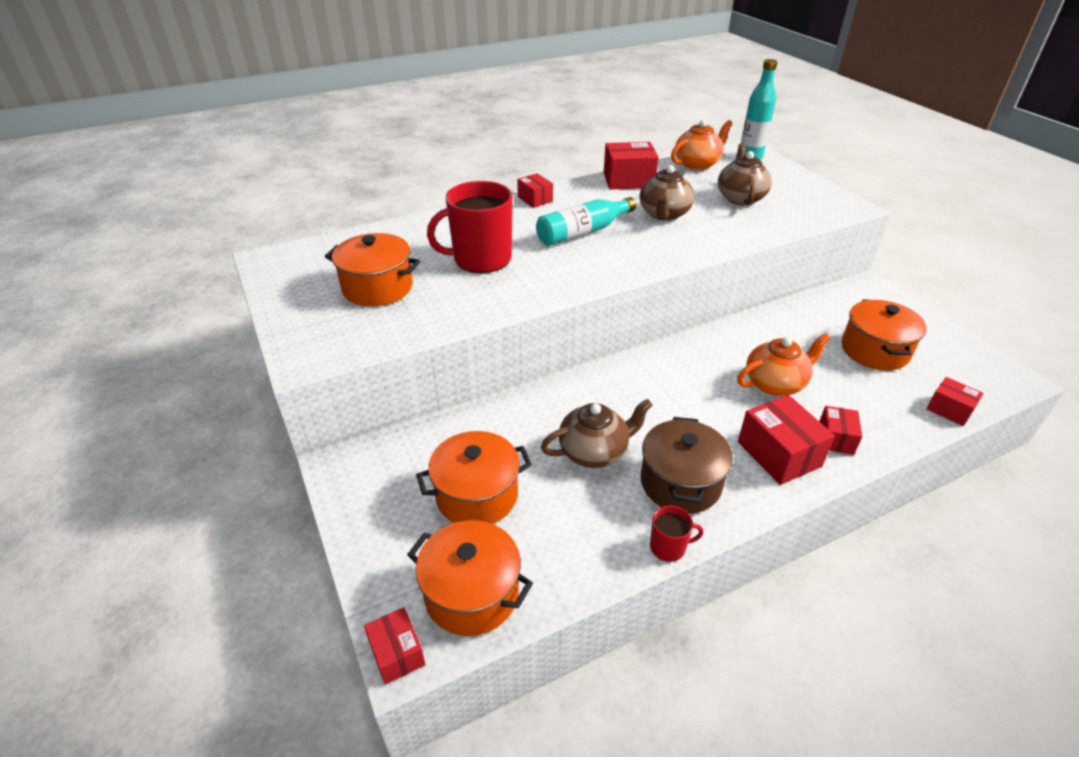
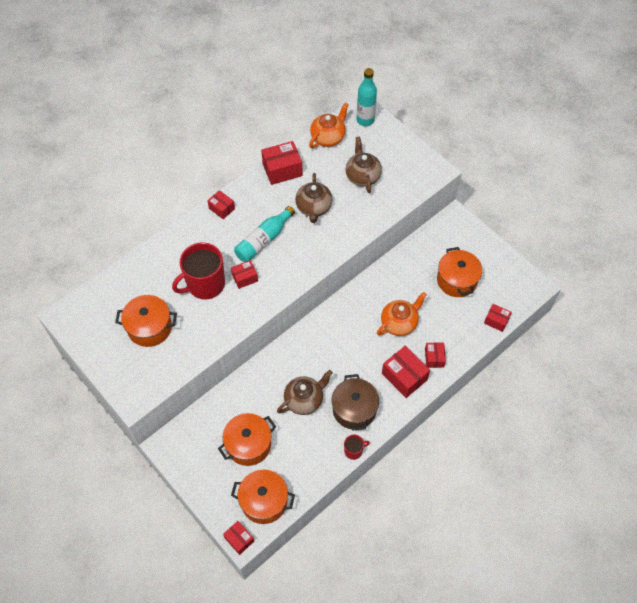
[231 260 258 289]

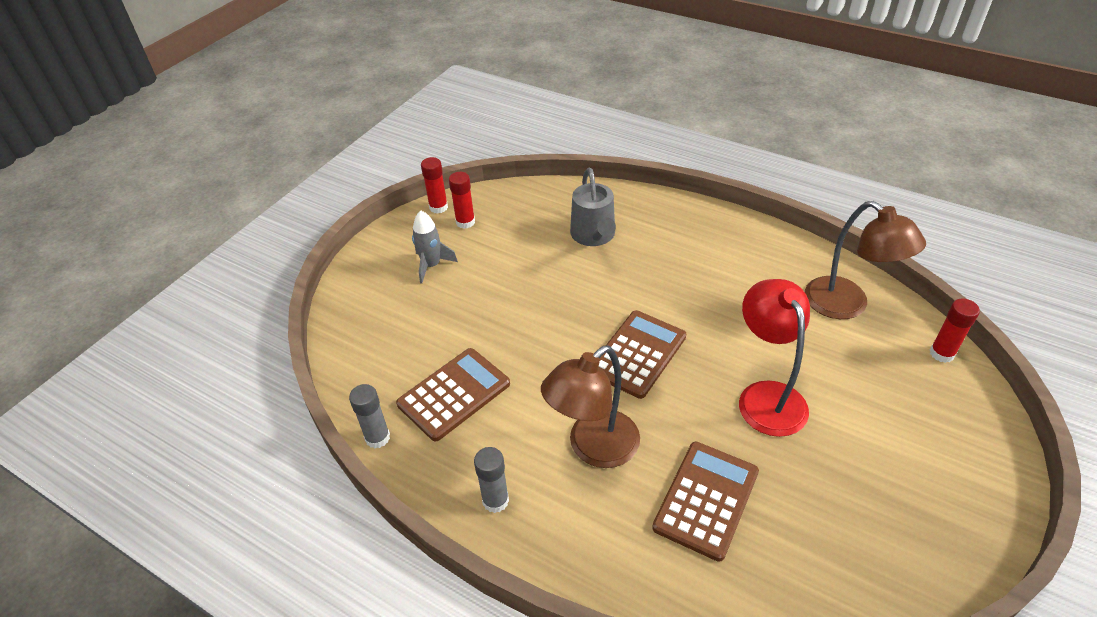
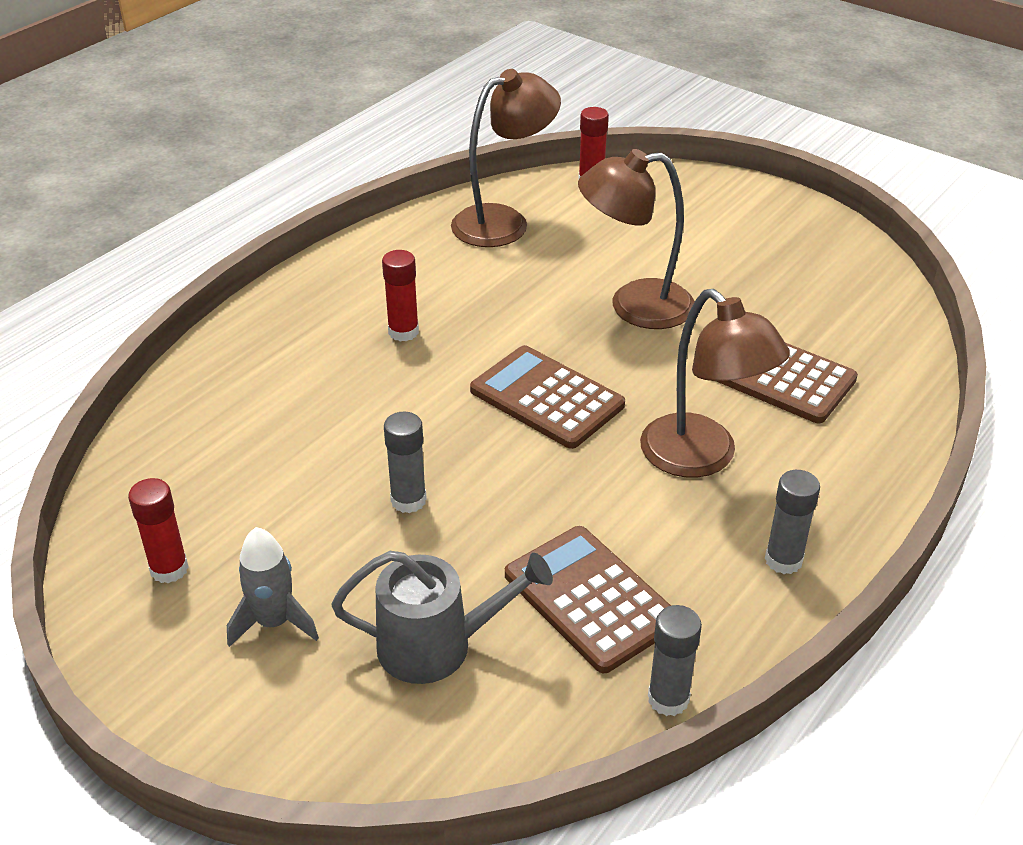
[382 250 419 342]
[331 551 553 684]
[578 149 695 329]
[384 411 427 513]

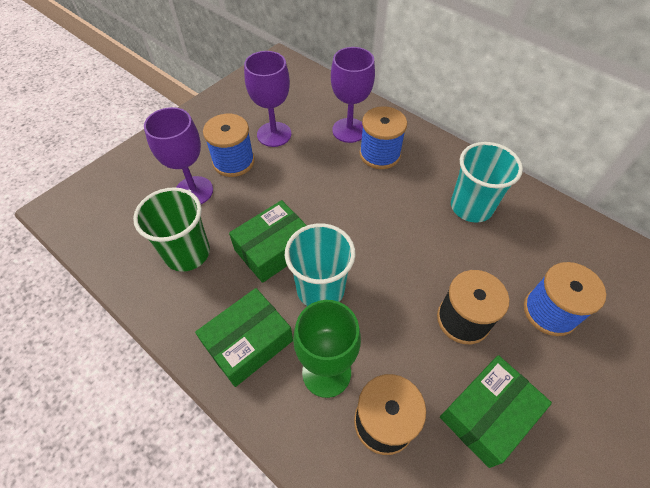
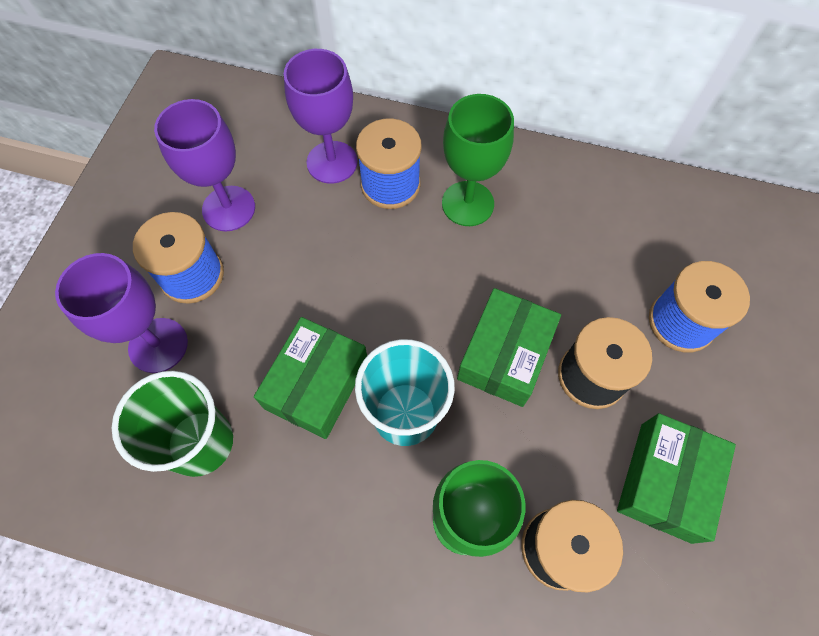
[451 142 523 223] (first image)
[457 288 561 407]
[442 94 514 226]

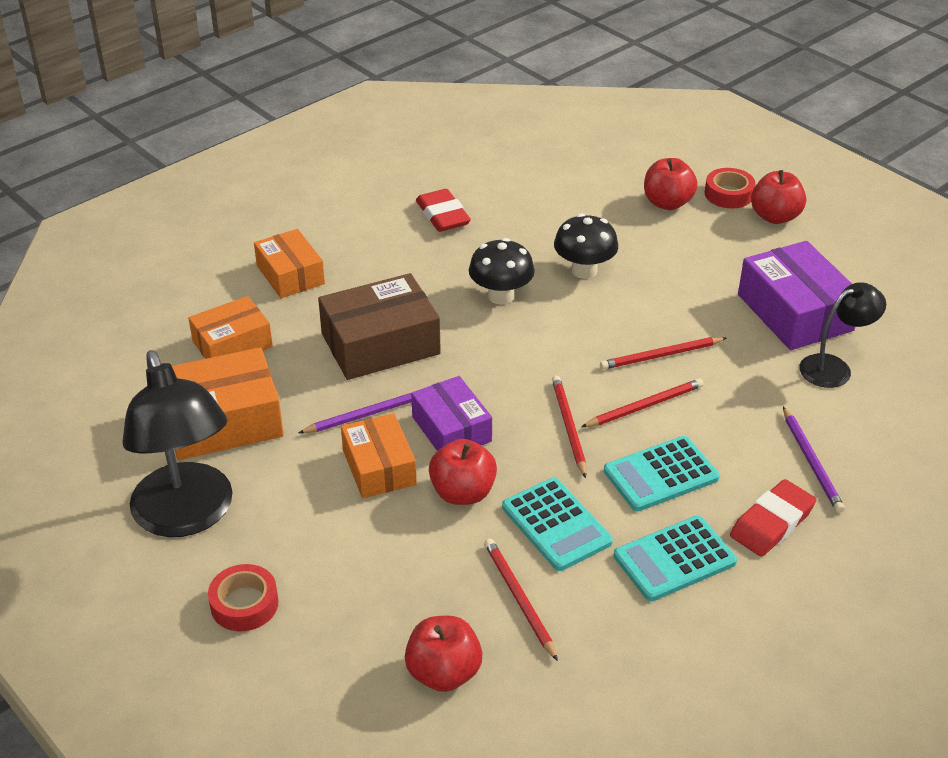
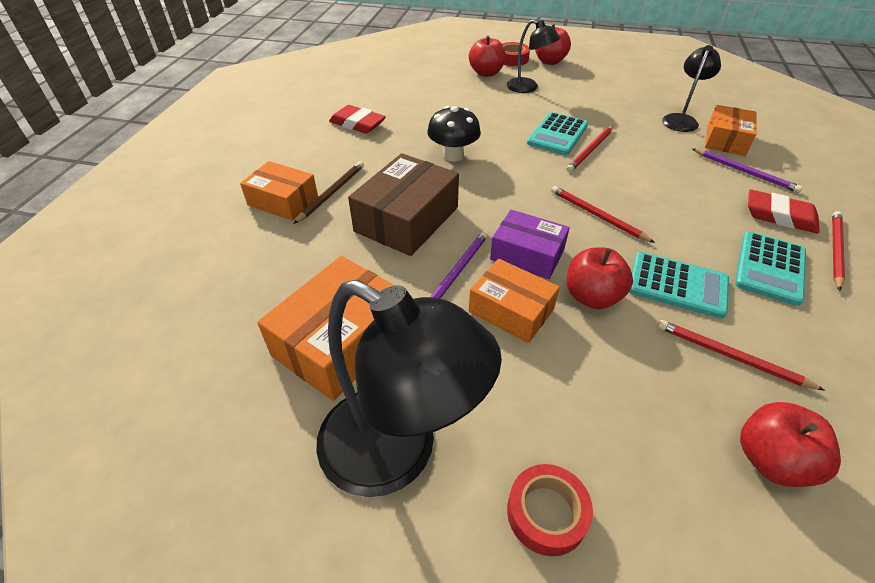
[554 214 618 279] (first image)
[738 241 855 350] (first image)
[705 105 757 156]
[832 211 845 291]
[527 112 588 155]
[748 189 820 234]
[506 20 560 93]
[294 161 364 224]

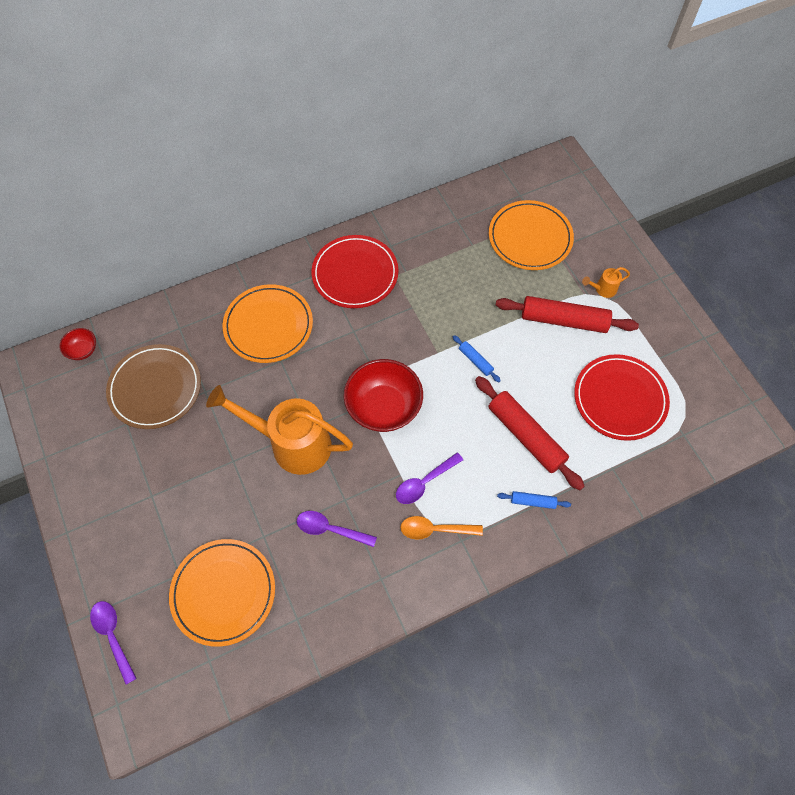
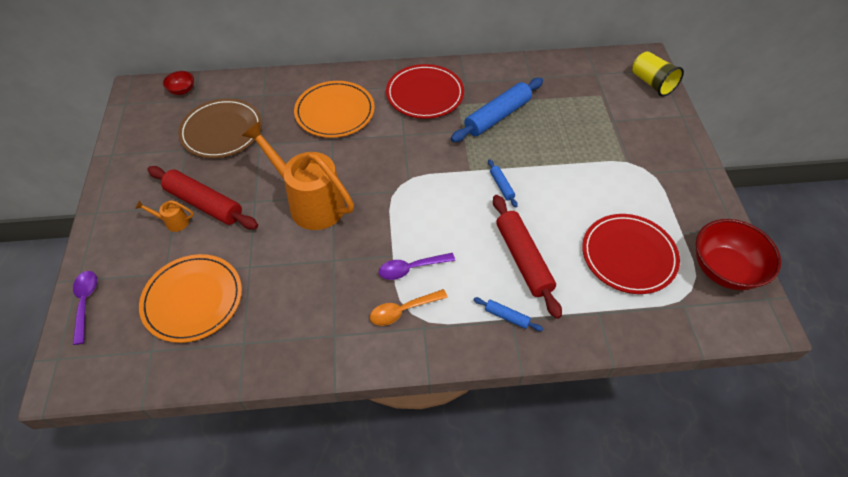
[489 200 574 270] (first image)
[135 200 194 232]
[147 166 258 229]
[696 219 781 290]
[297 511 377 547] (first image)
[370 289 448 326]
[632 51 684 97]
[451 78 543 142]

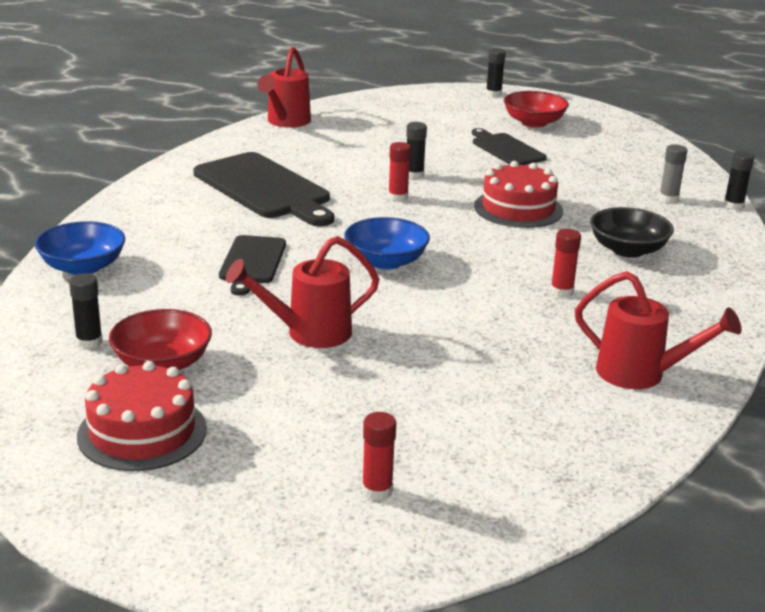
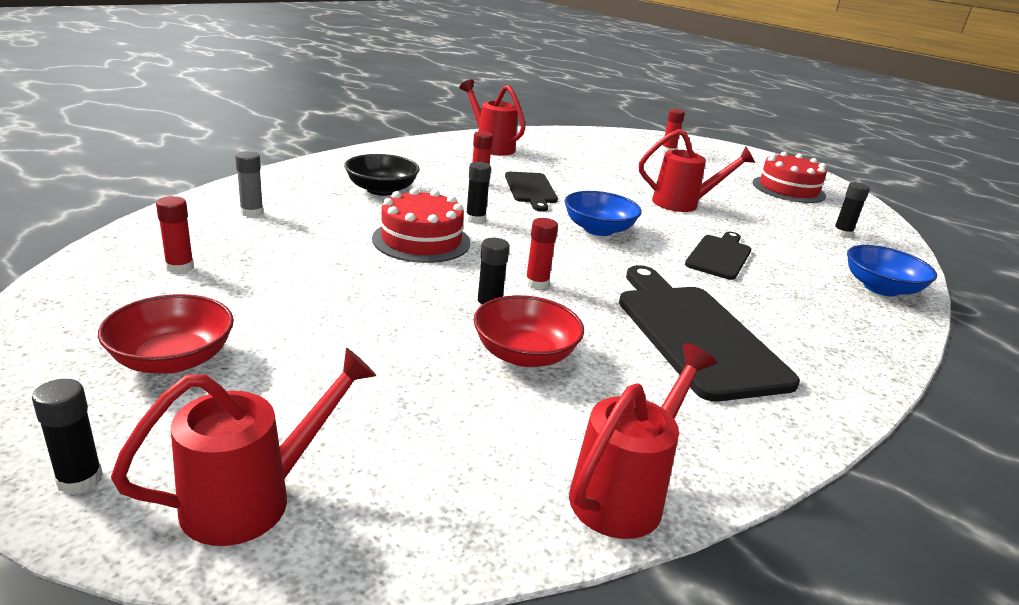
[505 172 558 212]
[466 162 491 223]
[474 295 584 367]
[156 196 194 274]
[111 348 376 546]

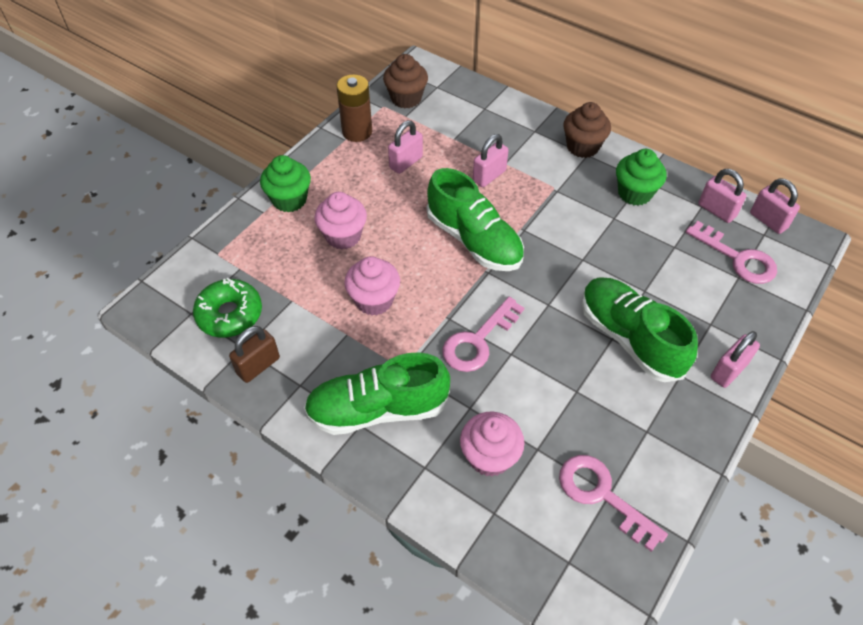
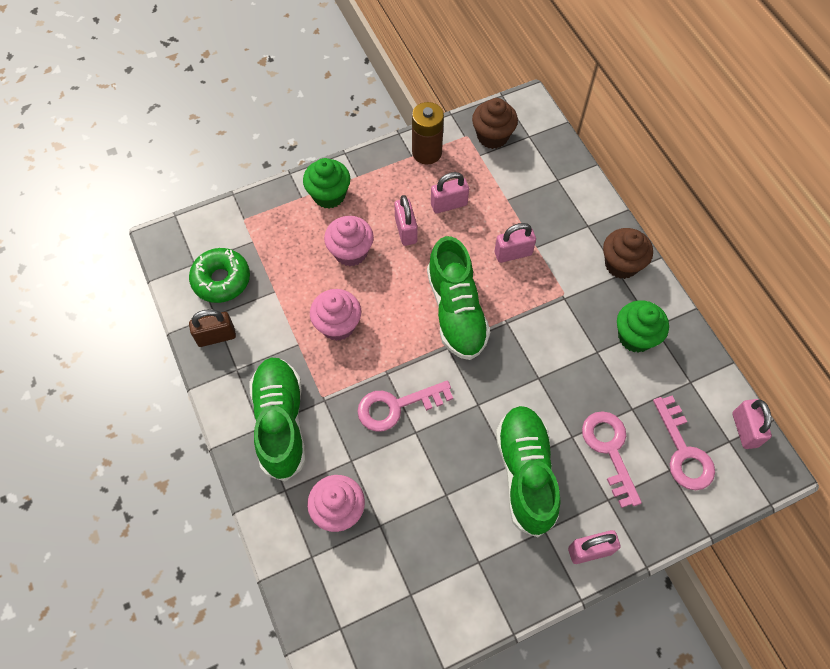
[394 195 417 246]
[249 358 306 481]
[582 411 642 508]

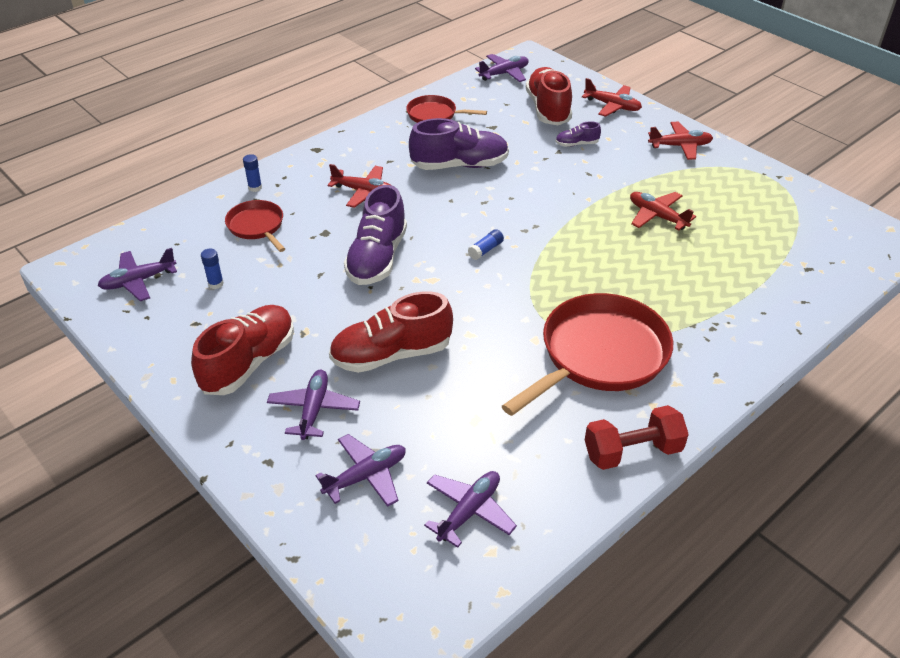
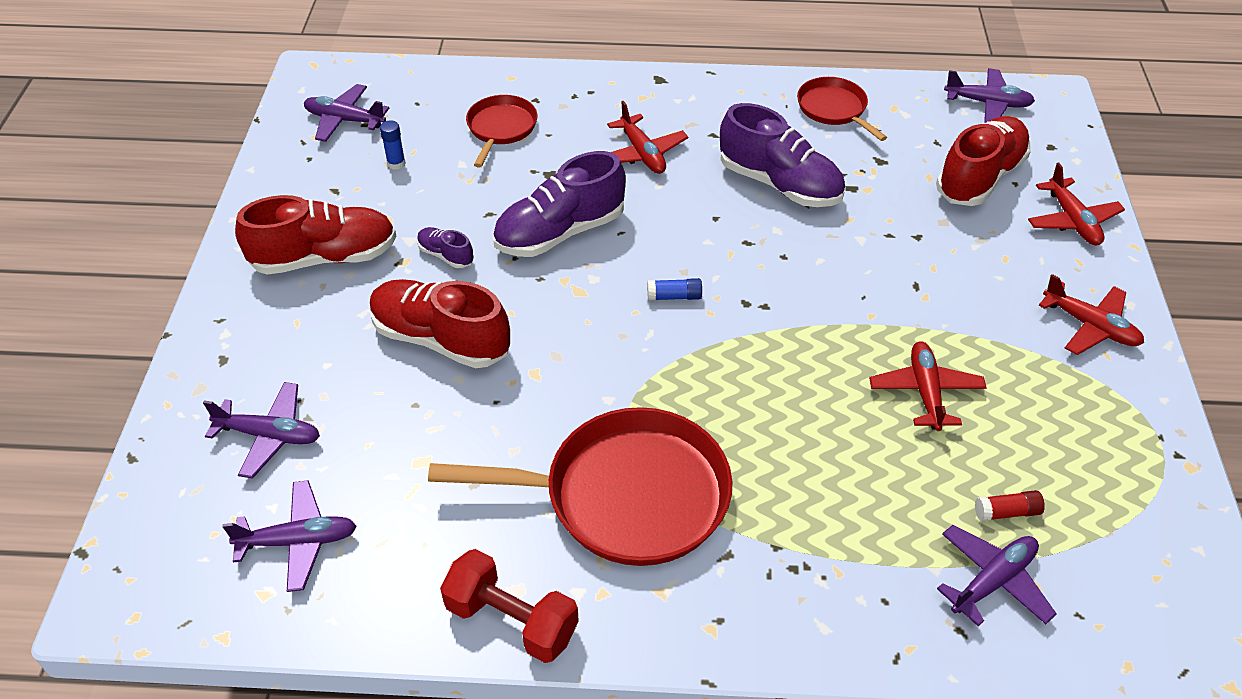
[417 227 474 268]
[243 154 262 192] (first image)
[937 525 1057 626]
[975 490 1045 521]

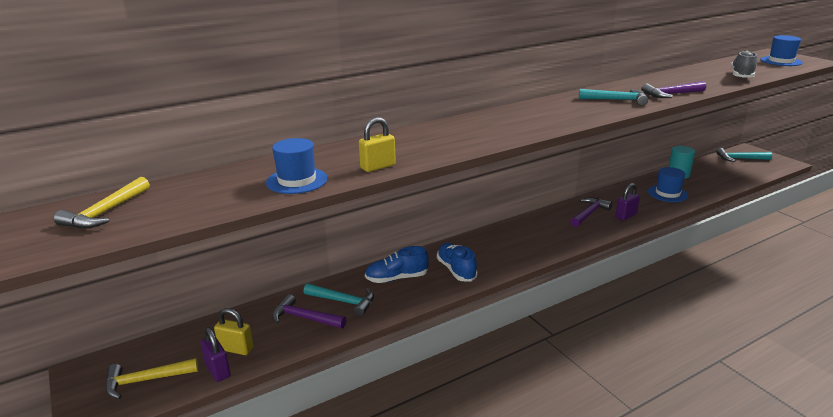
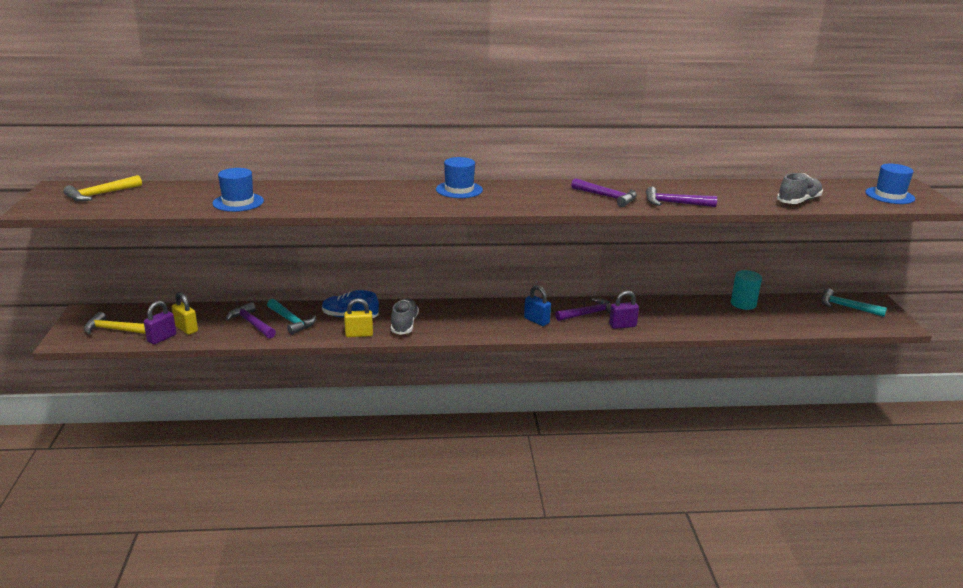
[571 178 637 207]
[344 298 373 337]
[436 157 483 198]
[391 298 419 335]
[144 301 176 345]
[524 285 551 326]

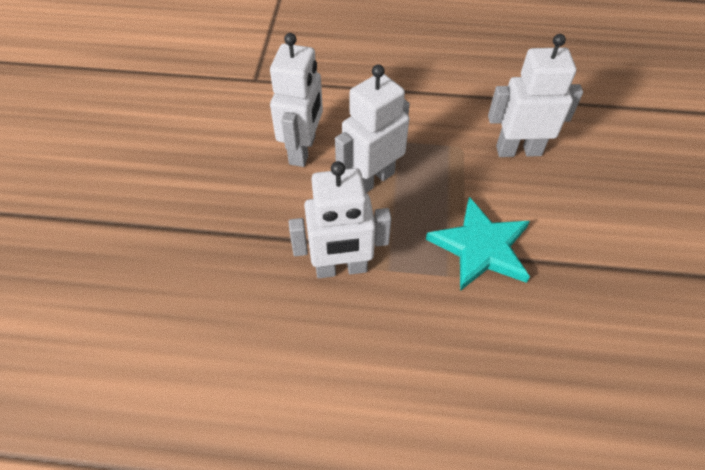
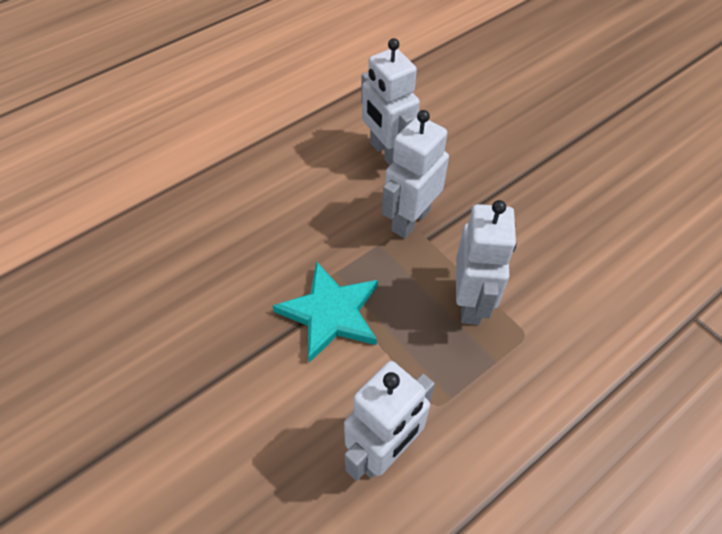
[361 38 420 166]

